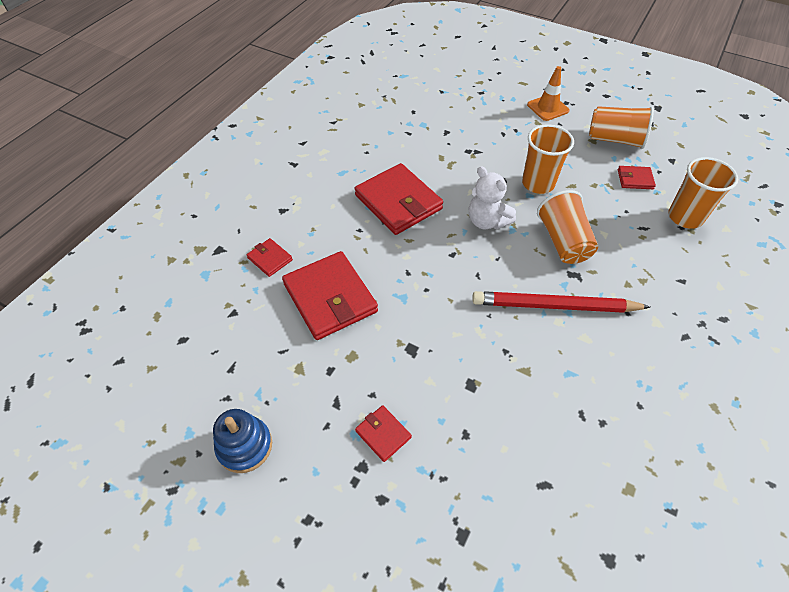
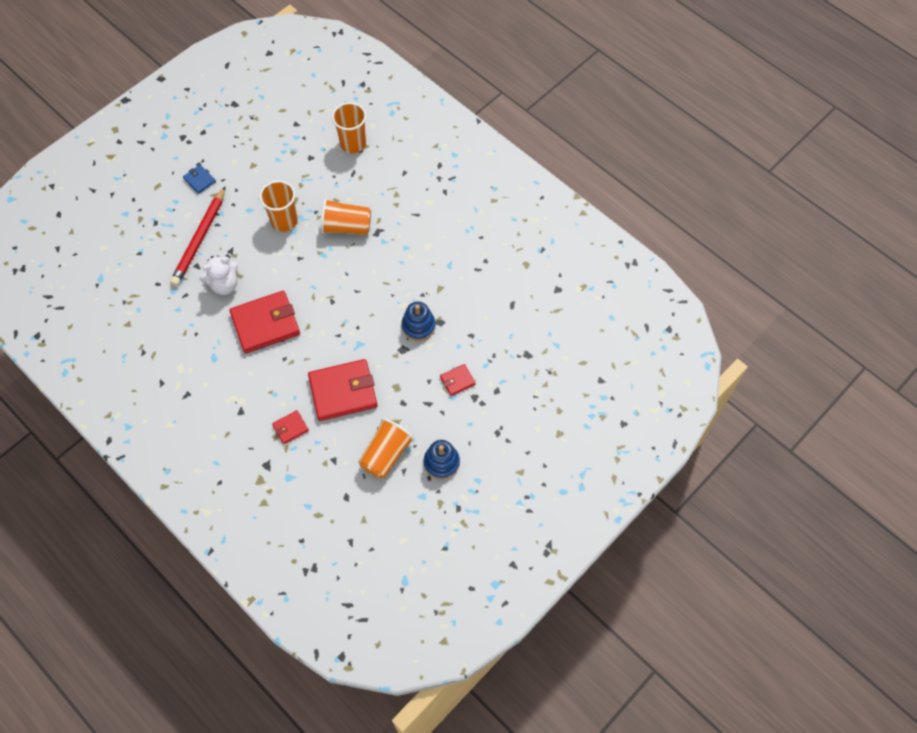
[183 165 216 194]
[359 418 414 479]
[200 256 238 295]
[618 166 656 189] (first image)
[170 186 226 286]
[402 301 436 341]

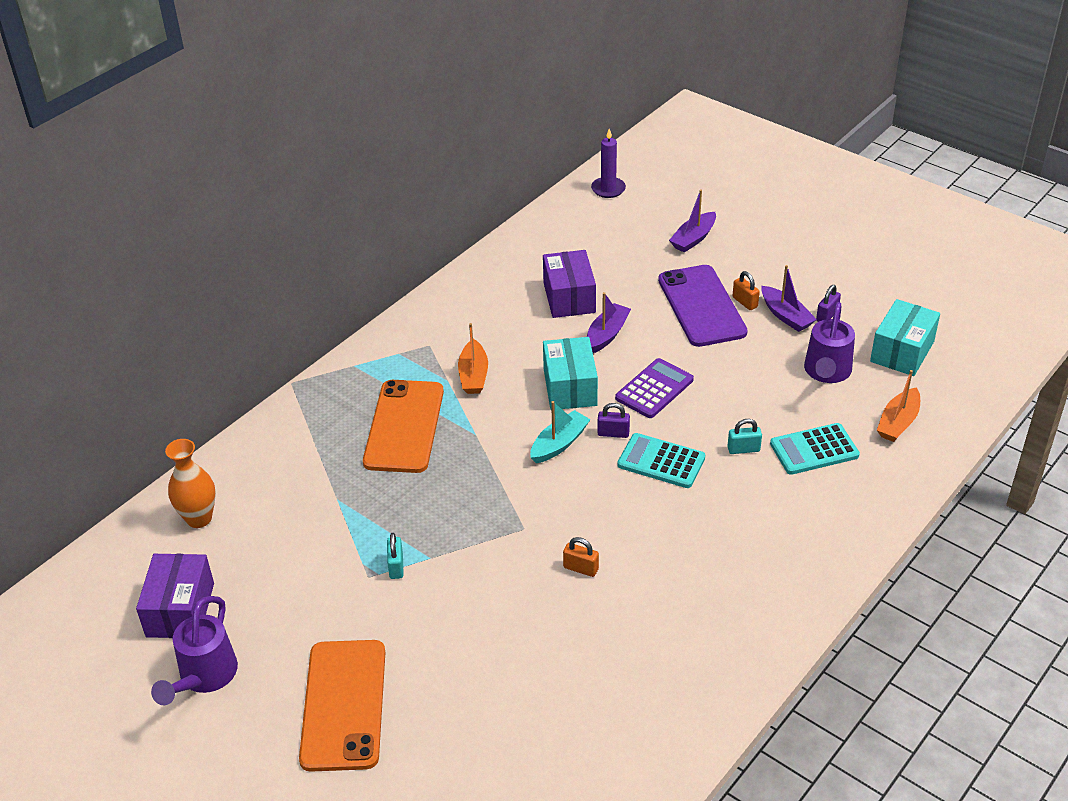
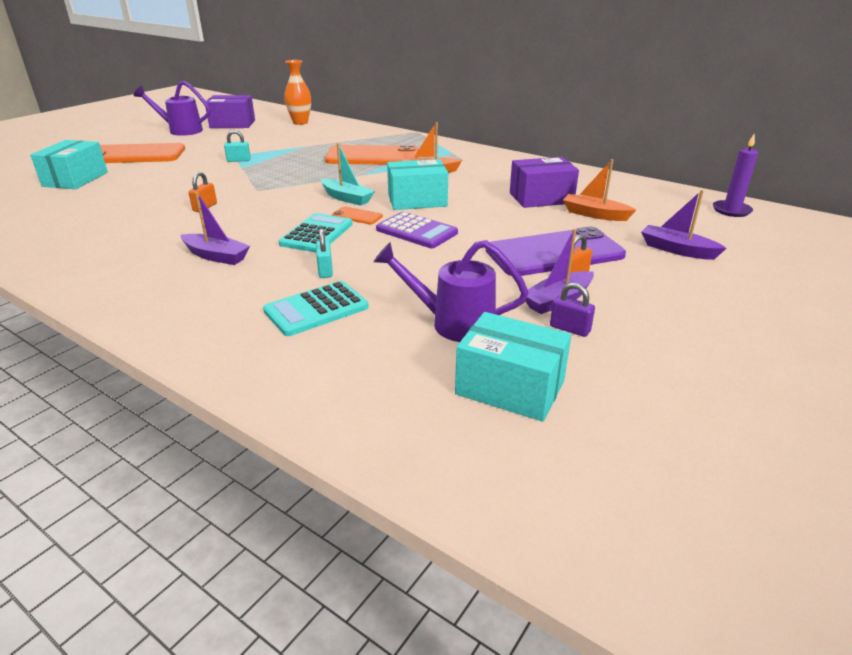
[181 192 250 265]
[563 159 636 221]
[332 207 383 224]
[263 281 369 336]
[30 140 108 189]

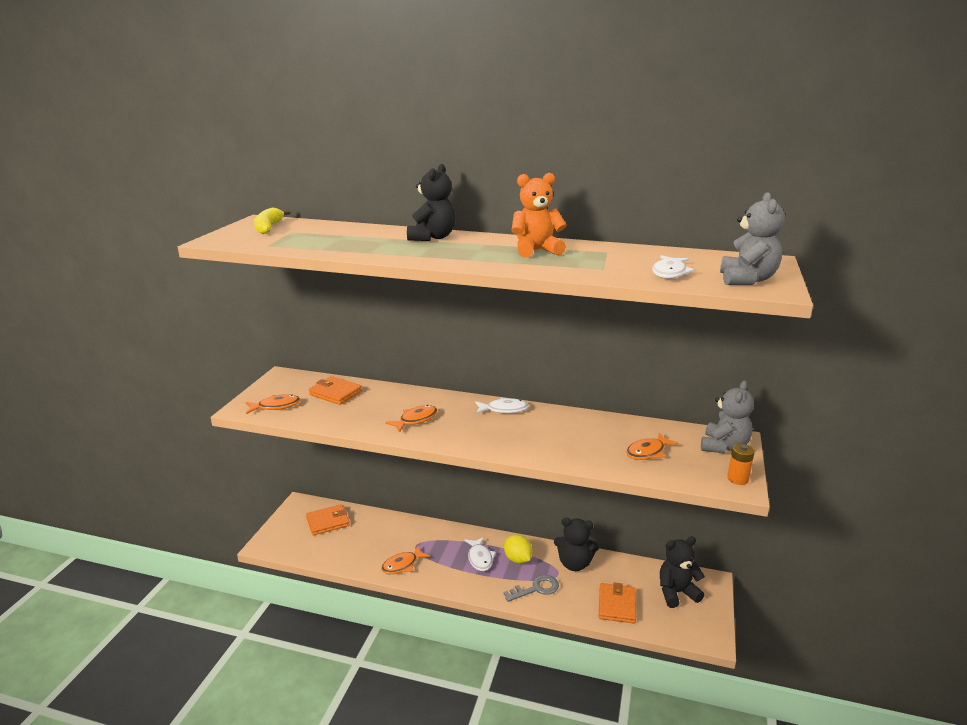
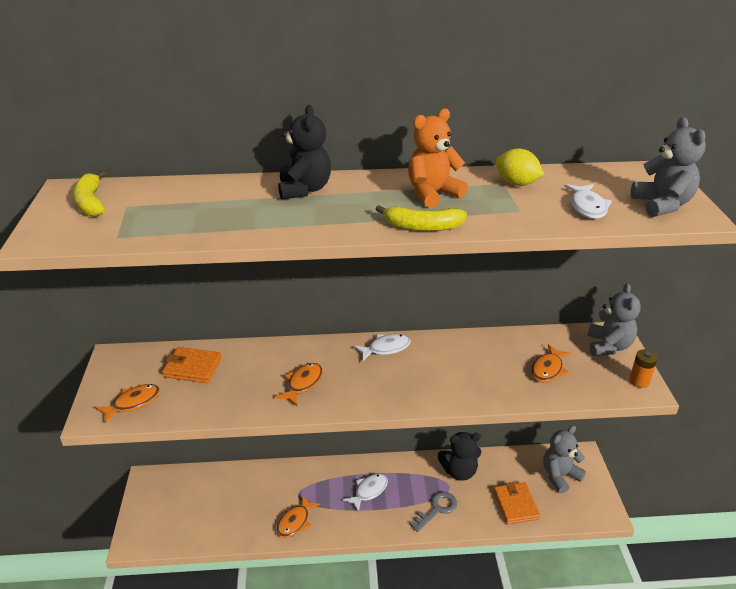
[306 504 350 535] (first image)
[496 148 544 186]
[343 473 388 513]
[543 425 586 494]
[376 205 467 231]

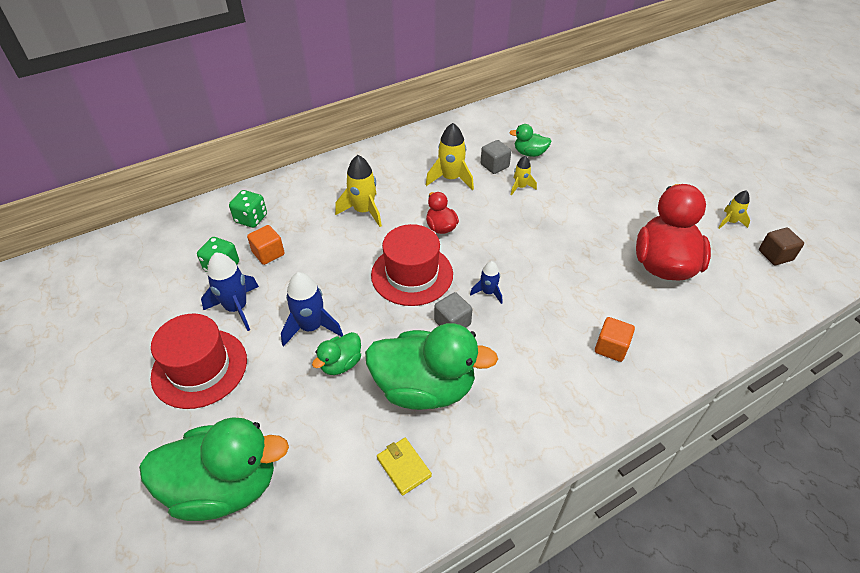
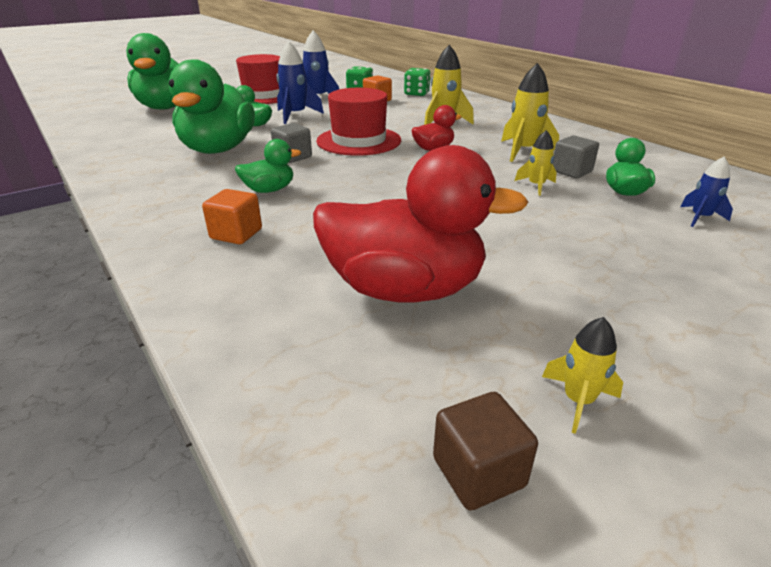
[680 157 733 227]
[377 438 432 496] (first image)
[235 139 301 193]

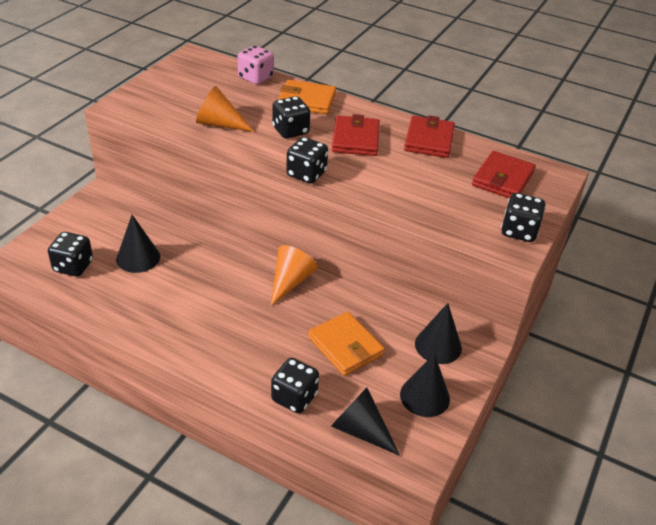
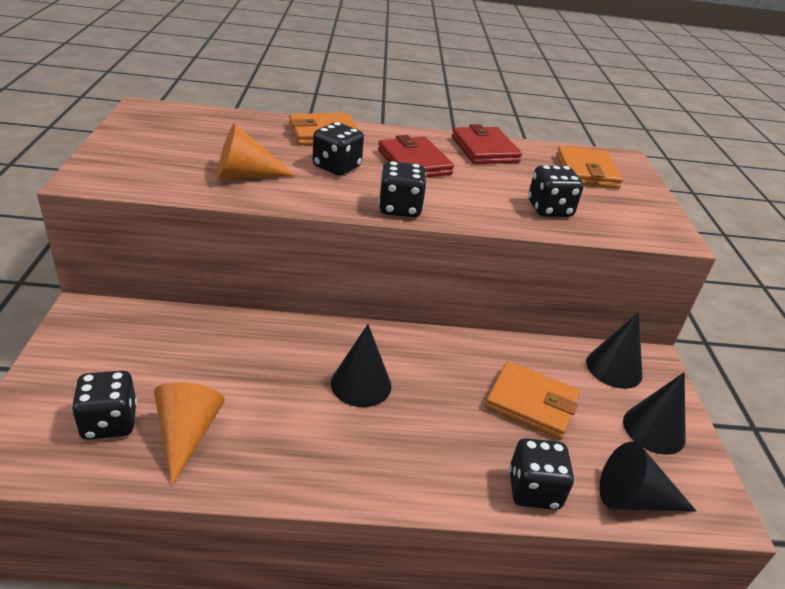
[238 45 274 85] (first image)
[556 146 623 189]
[528 165 583 217]
[331 324 392 407]
[154 382 225 486]

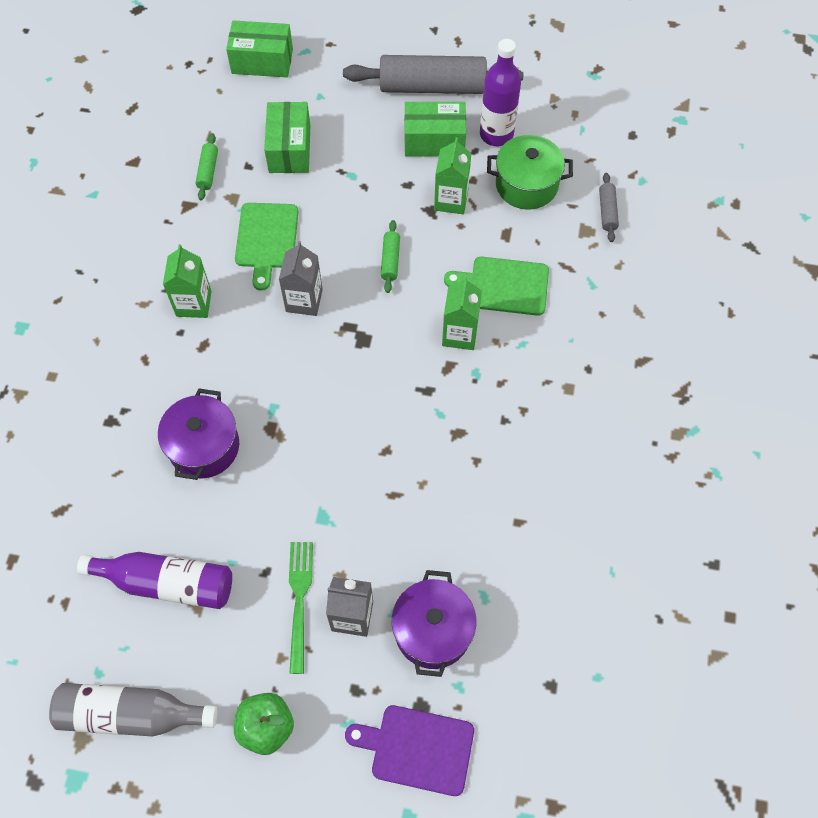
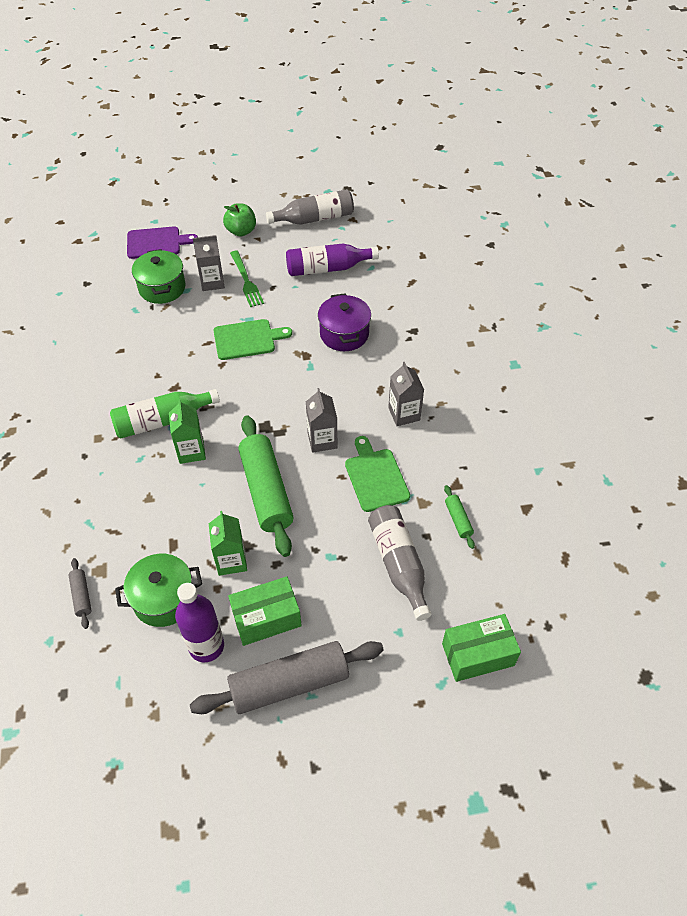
[368 505 432 621]
[239 415 294 557]
[388 362 424 426]
[213 319 292 360]
[132 249 185 304]
[110 389 220 438]

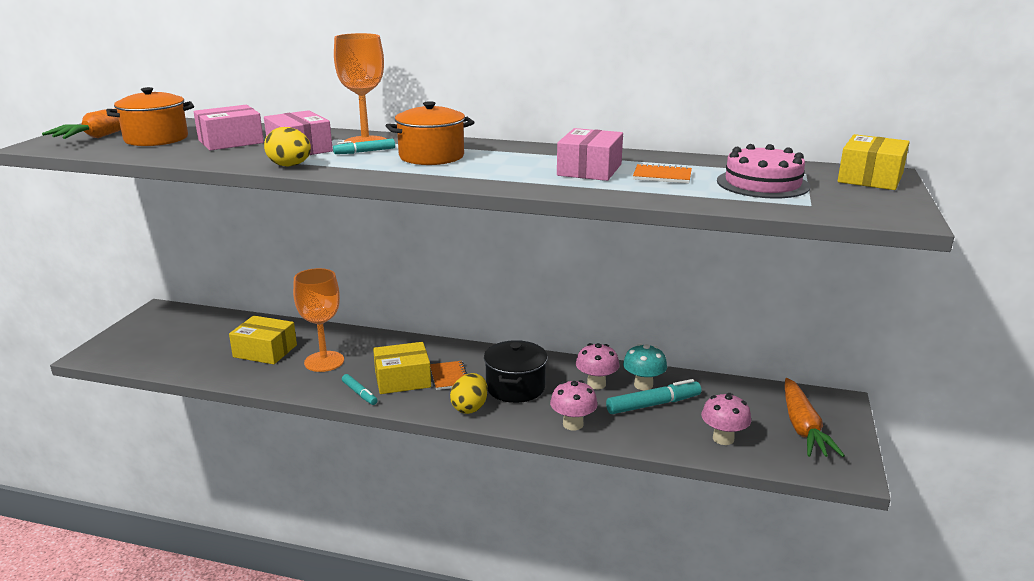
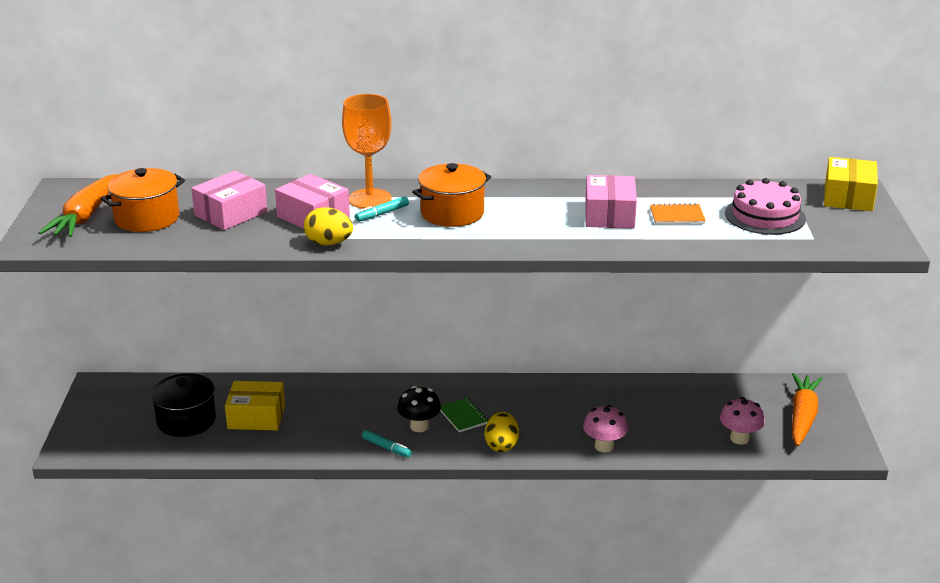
[293 268 344 372] (first image)
[151 373 216 437]
[397 386 441 432]
[576 343 619 389] (first image)
[623 344 667 390] (first image)
[440 398 488 432]
[792 373 823 446]
[606 379 701 414] (first image)

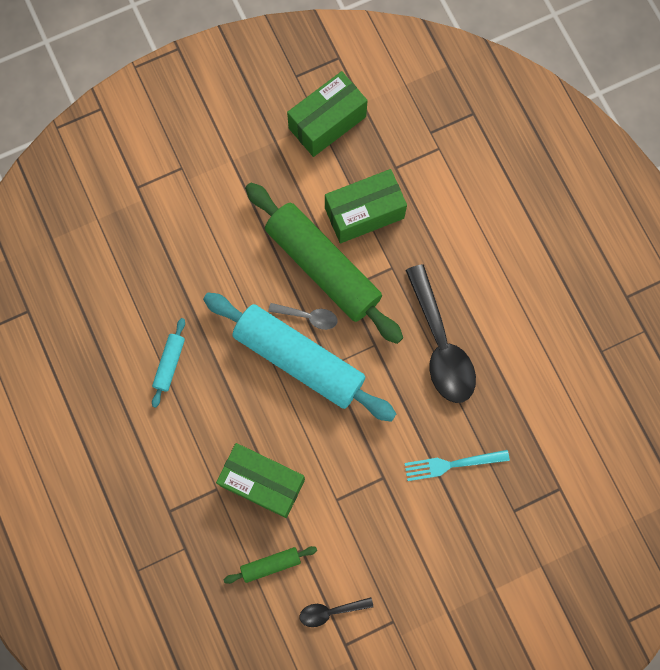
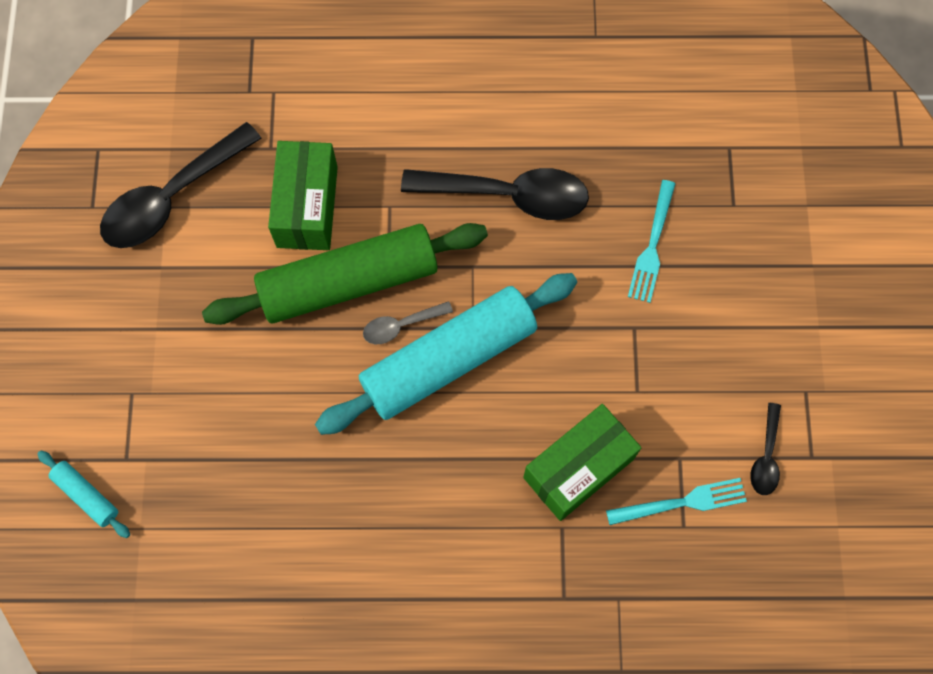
[100 122 262 248]
[363 301 453 344]
[37 451 130 538]
[606 478 747 525]

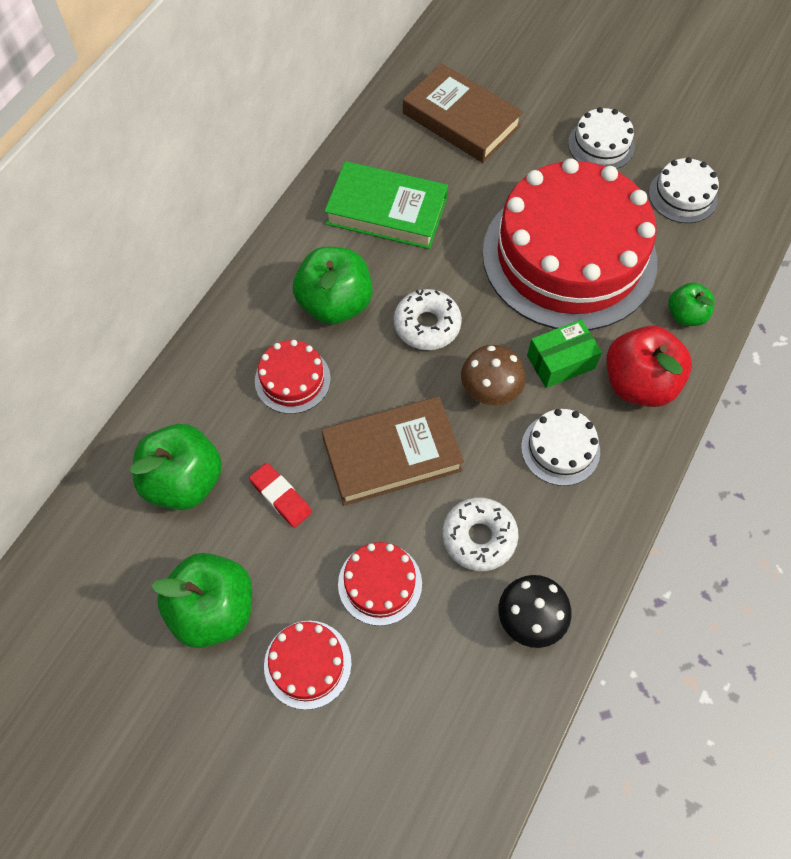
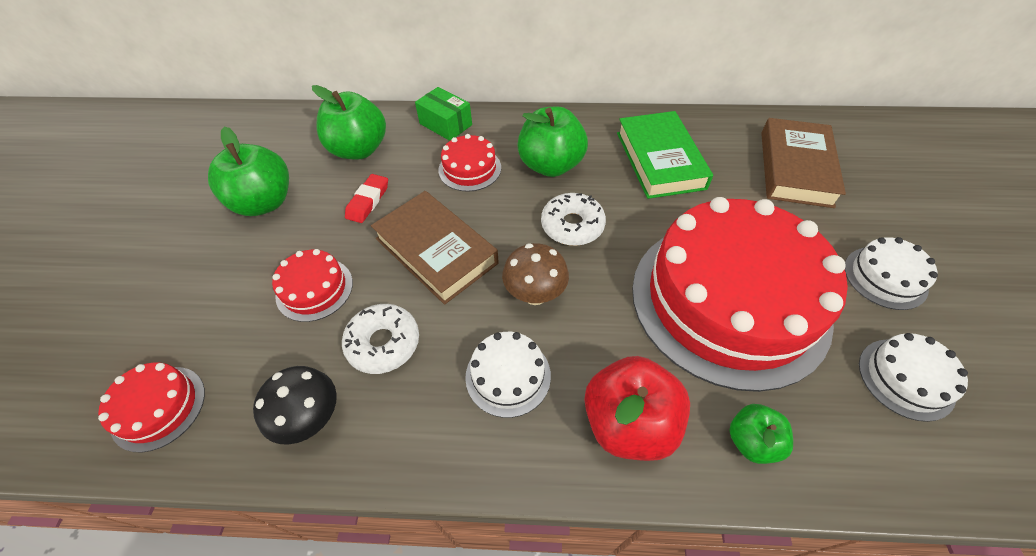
[415 87 472 141]
[98 362 205 452]

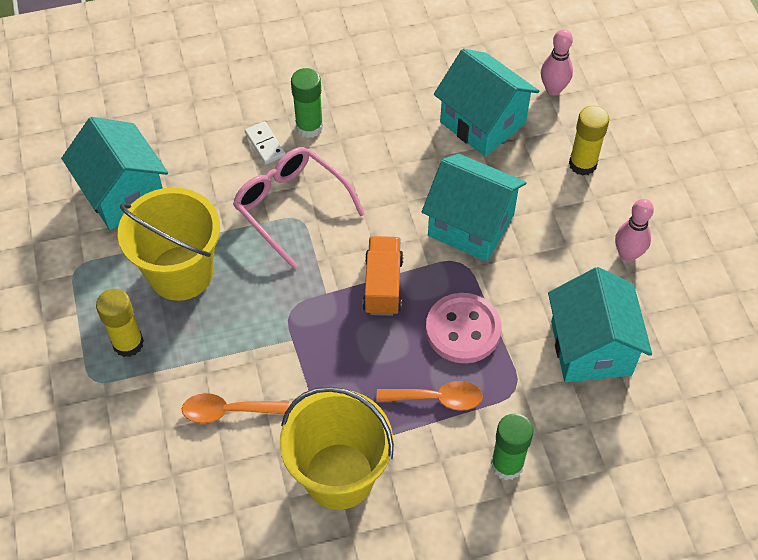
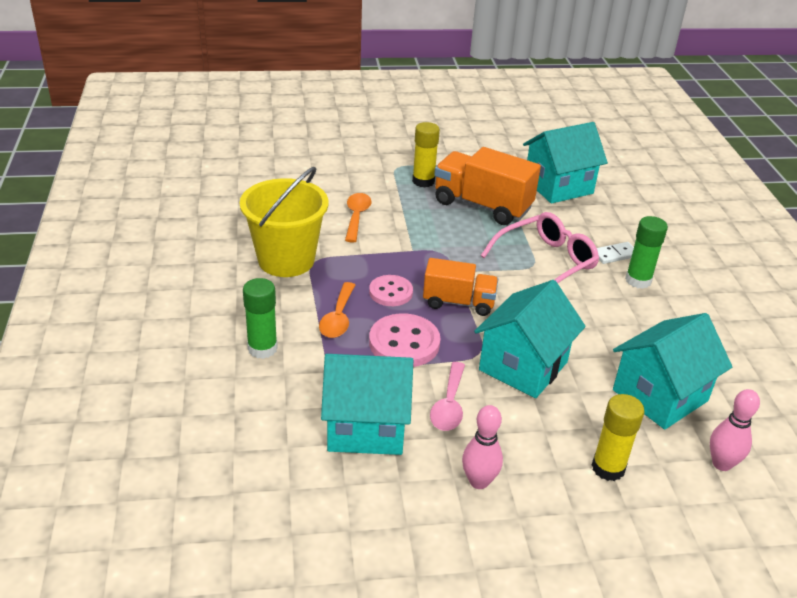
[434 147 541 225]
[369 275 413 306]
[430 362 465 431]

